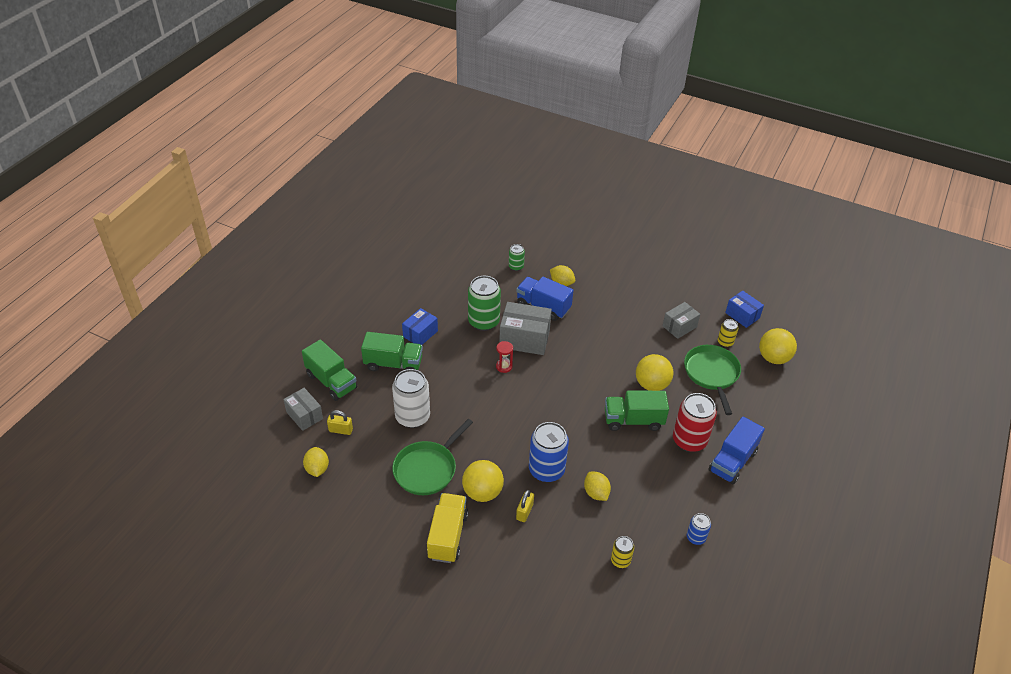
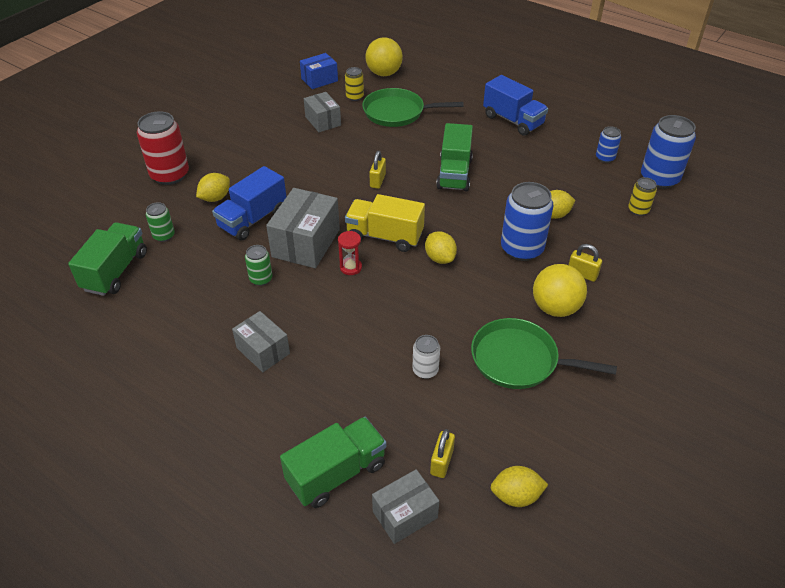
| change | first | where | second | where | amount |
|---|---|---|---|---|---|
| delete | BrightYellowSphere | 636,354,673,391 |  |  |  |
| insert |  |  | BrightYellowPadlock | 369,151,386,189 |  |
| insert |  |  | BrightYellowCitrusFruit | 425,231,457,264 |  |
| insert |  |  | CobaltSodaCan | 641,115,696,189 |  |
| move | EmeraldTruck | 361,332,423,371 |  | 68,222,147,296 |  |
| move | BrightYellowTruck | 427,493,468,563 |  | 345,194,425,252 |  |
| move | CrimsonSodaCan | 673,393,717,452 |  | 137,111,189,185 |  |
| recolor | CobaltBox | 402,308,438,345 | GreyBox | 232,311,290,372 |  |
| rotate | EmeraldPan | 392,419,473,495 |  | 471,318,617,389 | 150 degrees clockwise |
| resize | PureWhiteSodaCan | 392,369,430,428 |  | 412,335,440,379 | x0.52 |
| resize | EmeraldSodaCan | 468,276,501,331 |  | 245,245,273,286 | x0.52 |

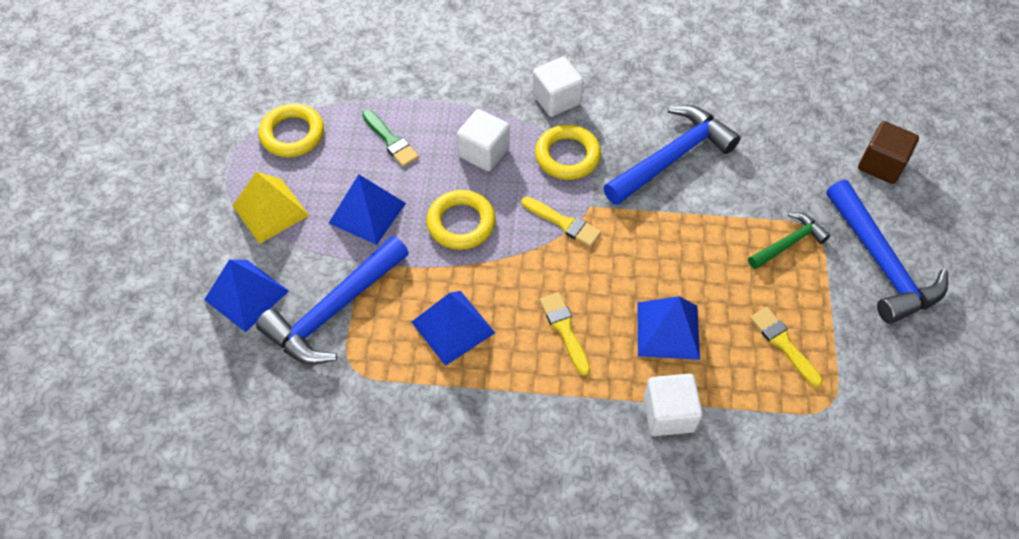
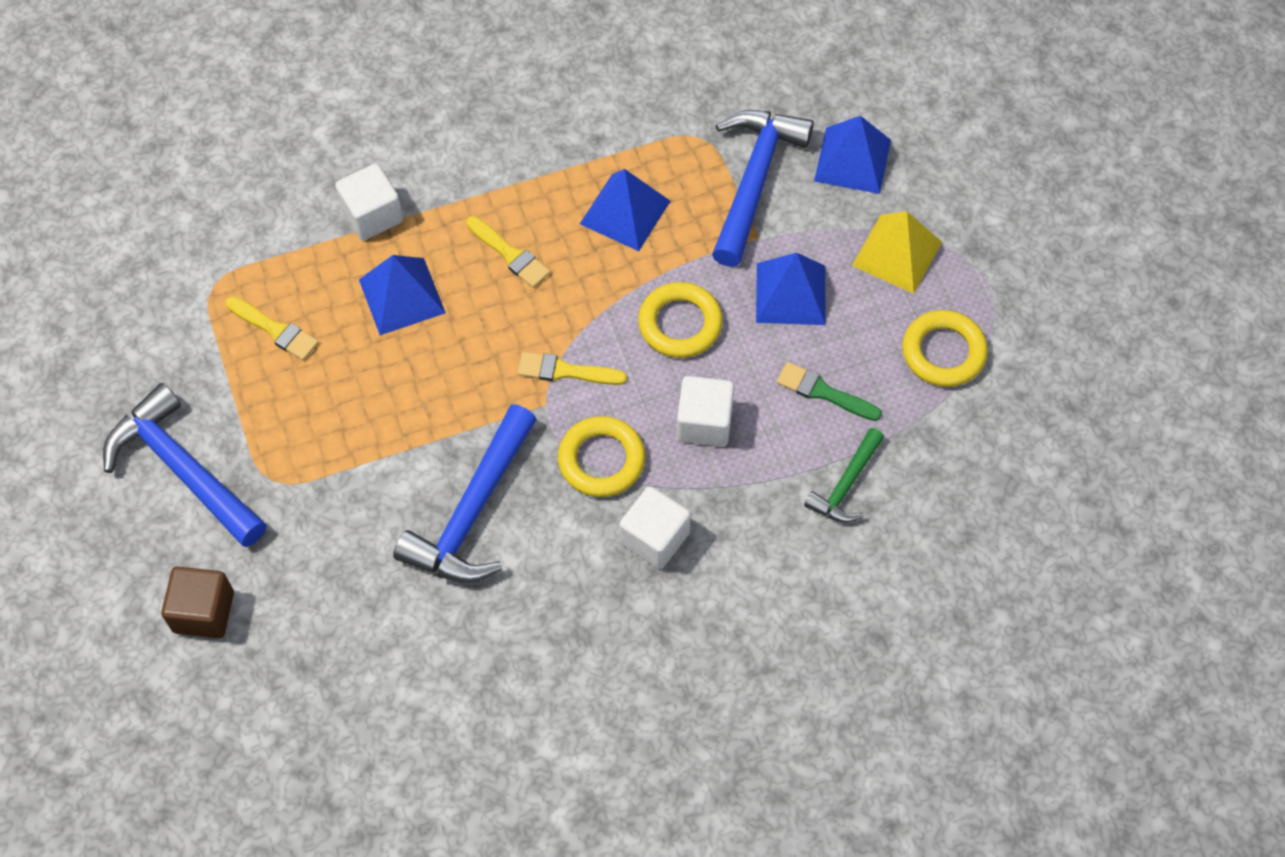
| change | first | where | second | where | amount |
|---|---|---|---|---|---|
| move | EmeraldCarpenter'sHammer | 748,212,831,269 |  | 804,428,884,523 |  |

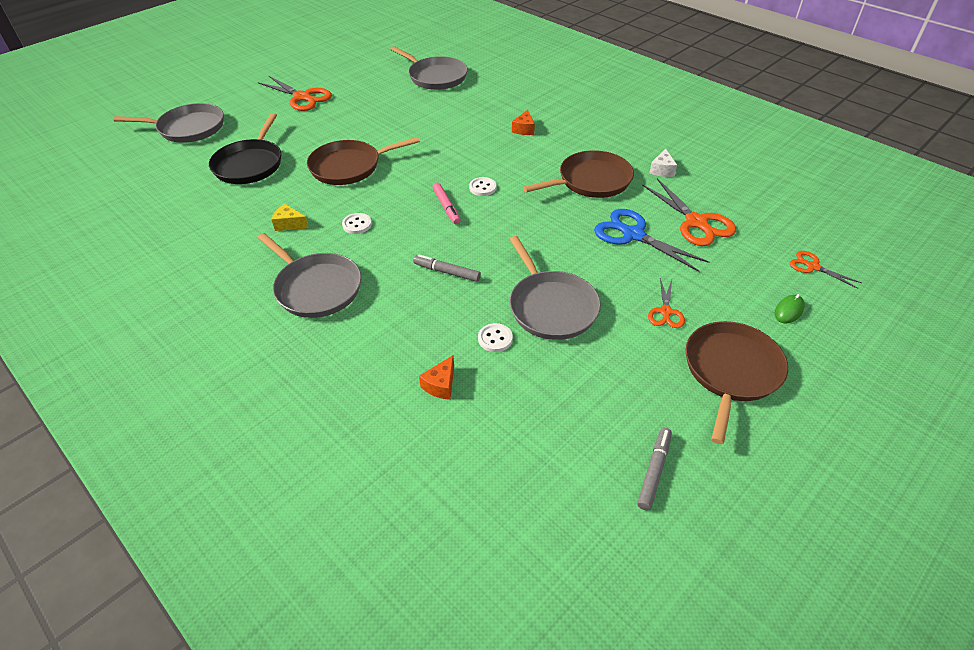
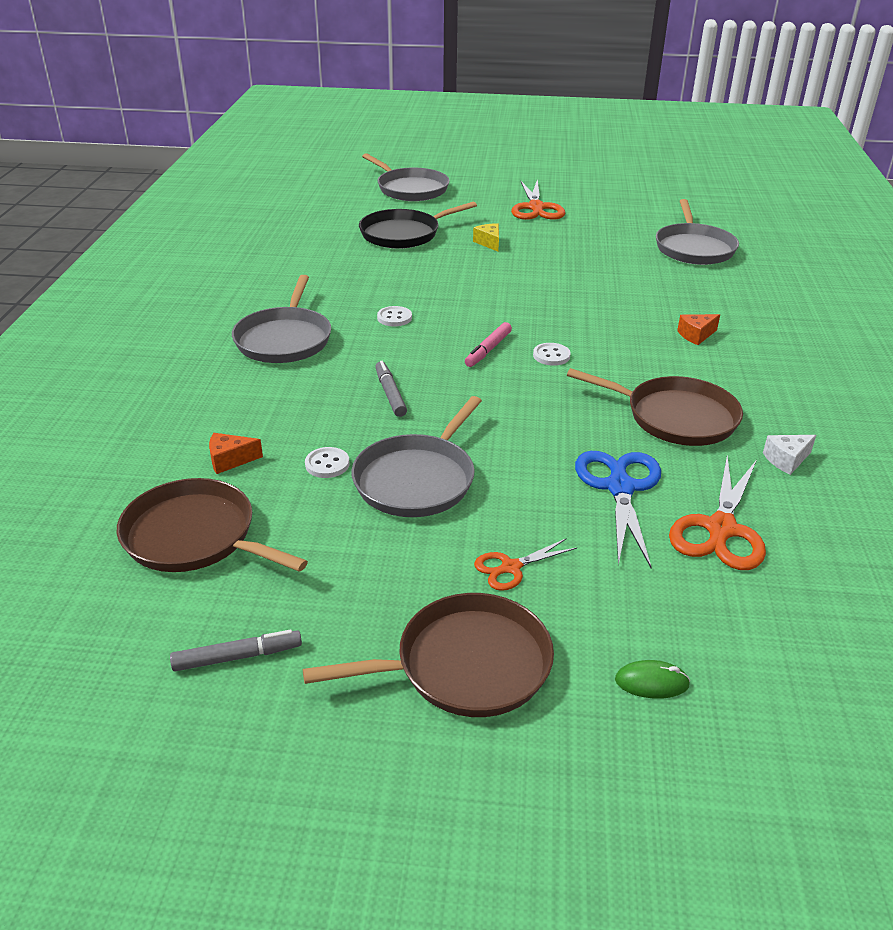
| change | first | where | second | where | amount |
|---|---|---|---|---|---|
| delete | OrangePairOfScissors | 790,251,862,289 |  |  |  |
| move | BrightYellowCheese | 271,204,309,231 |  | 473,223,499,251 |  |
| move | BrownPan | 307,137,420,185 |  | 117,478,308,572 |  |

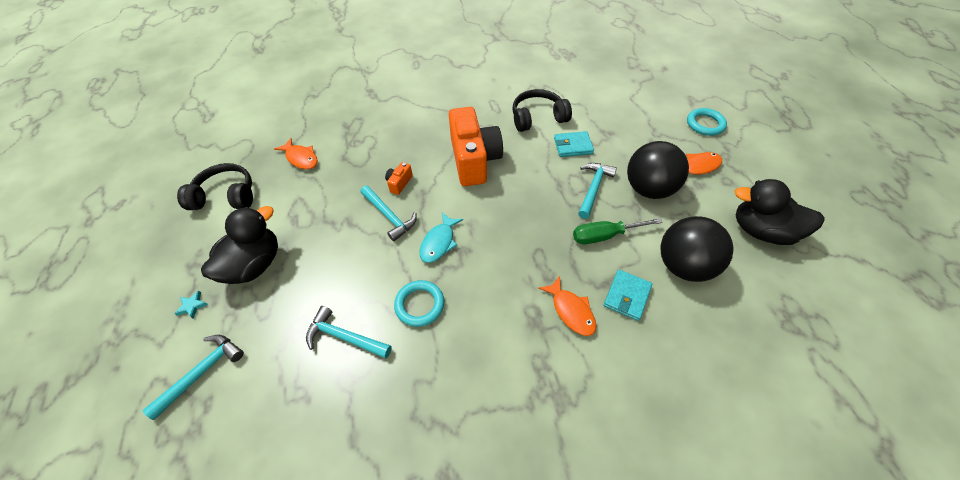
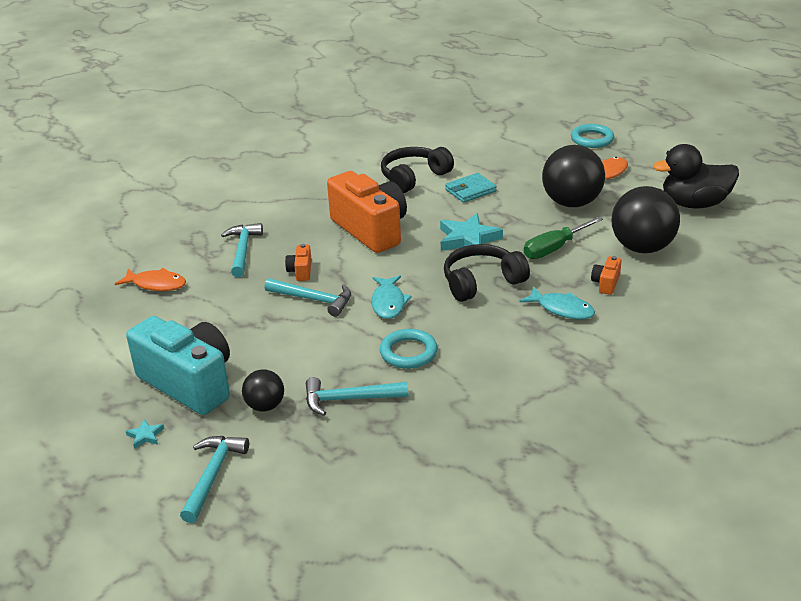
| change | first | where | second | where | amount |
|---|---|---|---|---|---|
| insert |  |  | BlackSphere | 242,369,284,412 |  |
| insert |  |  | TurquoiseStar | 440,213,503,256 |  |
| move | BlackOverEarHeadphones | 177,163,253,210 |  | 444,244,530,302 |  |
| move | TurquoiseCarpenter'sHammer | 578,163,617,219 |  | 221,223,263,277 |  |
| replace | BlackRubberDuck | 201,206,278,284 | TurquoiseCamera | 126,316,230,415 |  |
| replace | TurquoiseWallet | 604,270,652,321 | OrangeCamera | 591,256,622,295 |  |
| recolor | OrangeFish | 538,276,596,336 | TurquoiseFish | 519,286,595,319 |  |

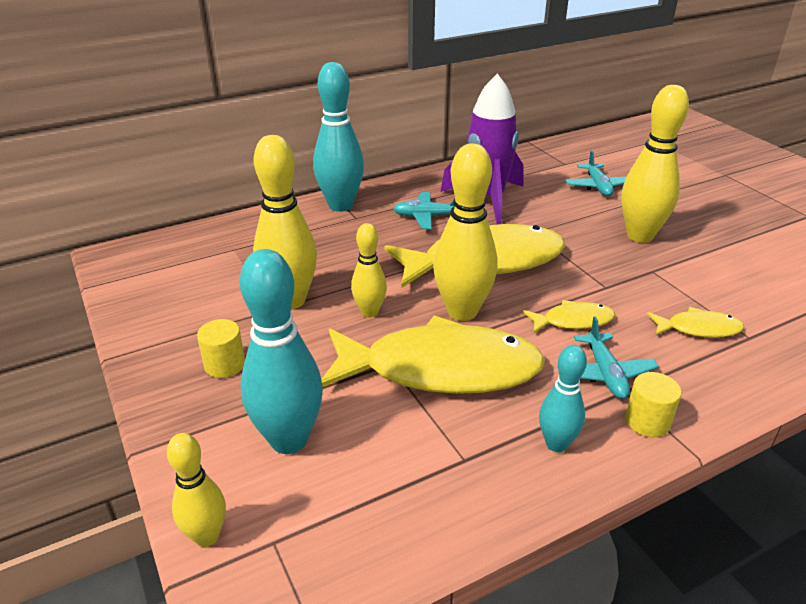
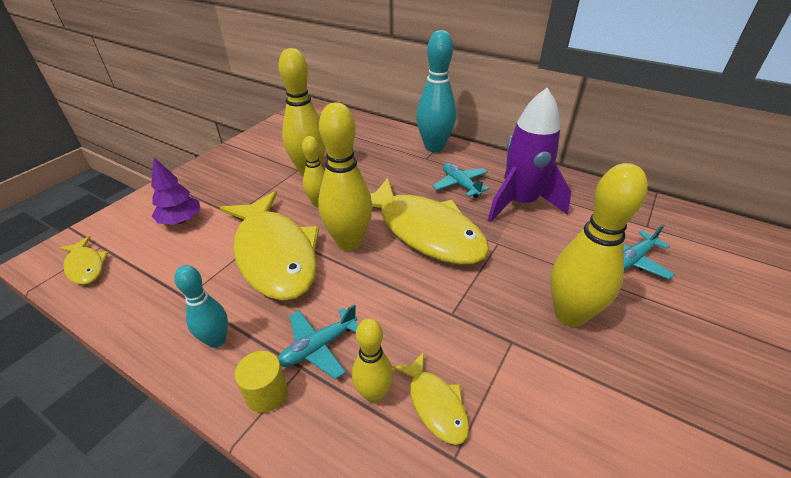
| change | first | where | second | where | amount |
|---|---|---|---|---|---|
| delete | BrightYellowCylinder | 197,319,245,378 |  |  |  |
| move | BrightYellowTenpin | 167,433,226,547 |  | 352,318,393,403 |  |
| move | BrightYellowFish | 523,300,615,333 |  | 59,236,108,285 |  |
| replace | TurquoiseTenpin | 240,249,323,454 | RoyalPurpleTree | 151,158,200,225 |  |

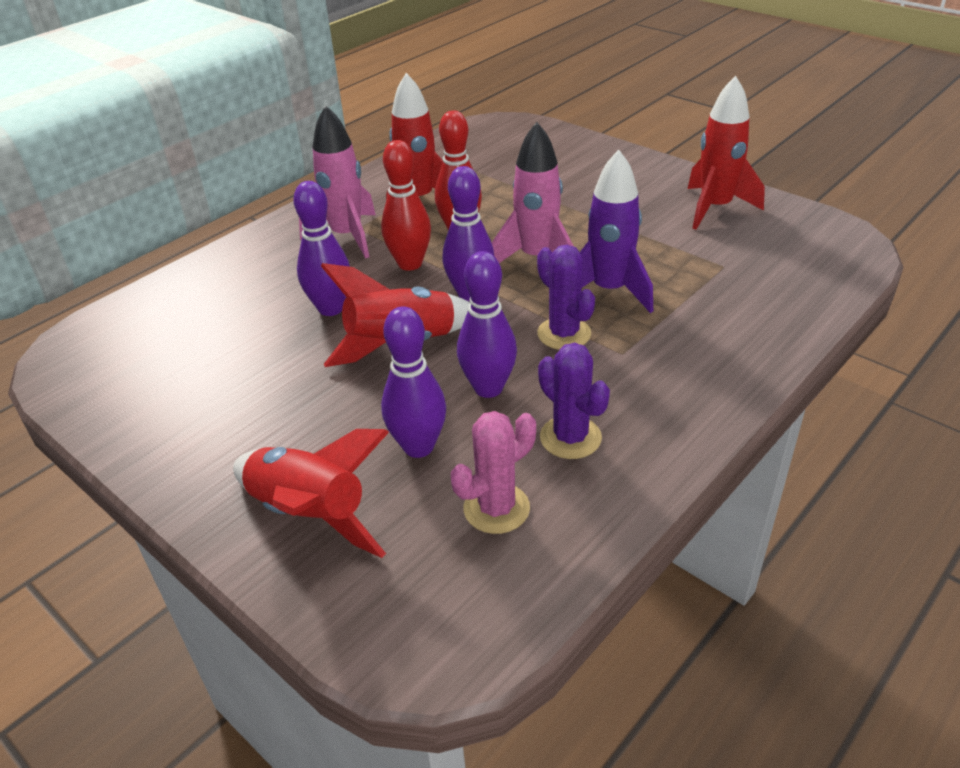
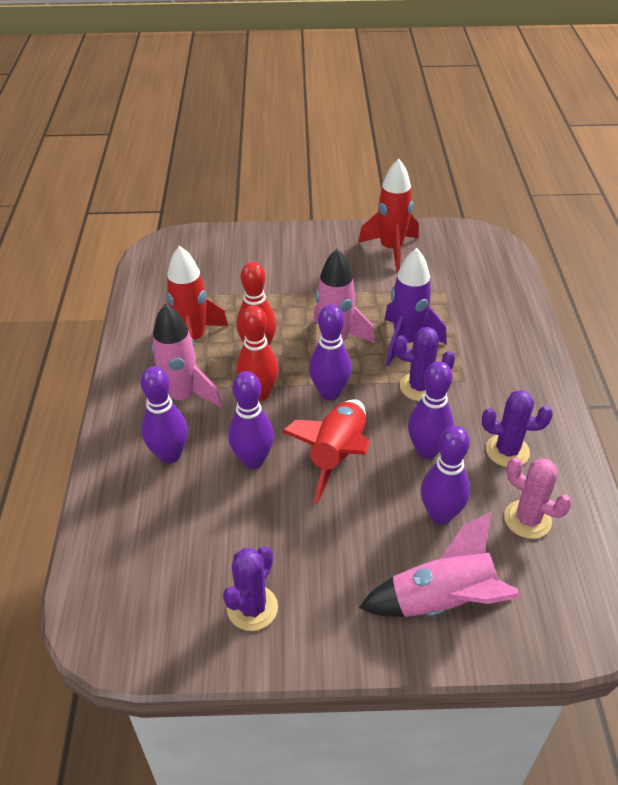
| change | first | where | second | where | amount |
|---|---|---|---|---|---|
| insert |  |  | RoyalPurpleTenpin | 140,366,188,464 |  |
| insert |  |  | RoyalPurpleCactus | 223,546,278,631 |  |
| recolor | CrimsonSpaceship | 233,429,389,558 | PinkSpaceship | 359,512,520,617 |  |
| rotate | PinkCactus | 451,411,536,534 |  | 504,457,572,539 | 60 degrees counterclockwise |

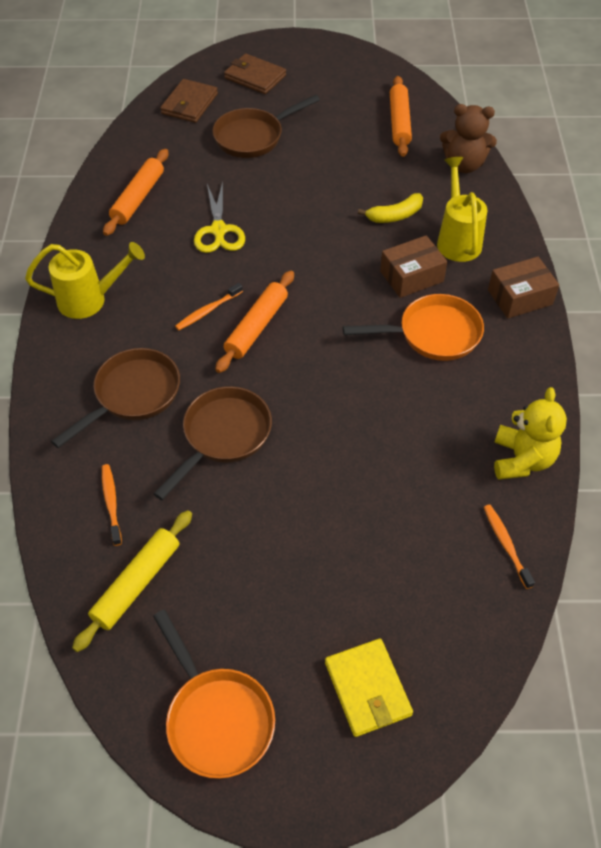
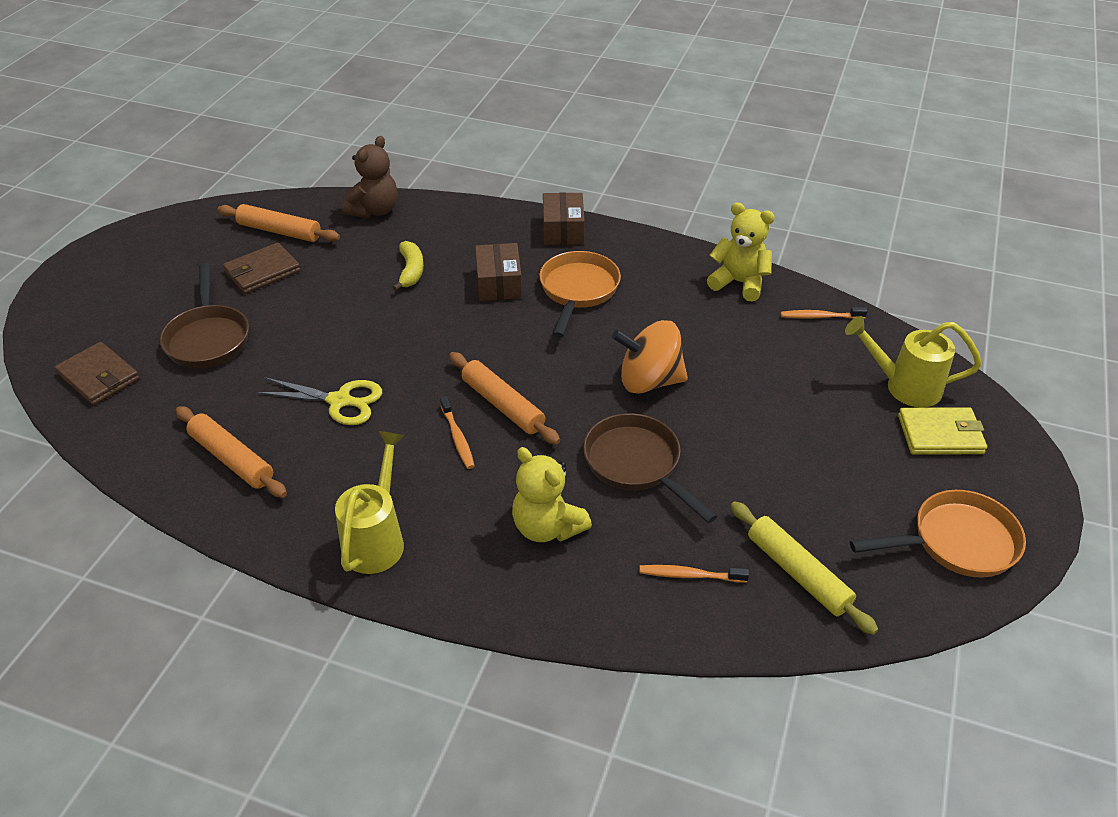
| change | first | where | second | where | amount |
|---|---|---|---|---|---|
| insert |  |  | OrangeToyTop | 612,320,688,394 |  |
| move | BrownWallet | 224,54,286,94 |  | 223,243,301,294 |  |
| move | BrightYellowWateringCan | 437,157,487,262 |  | 845,316,982,408 |  |
| replace | BrownPan | 51,348,180,448 | BrightYellowTeddy | 512,447,592,542 |  |

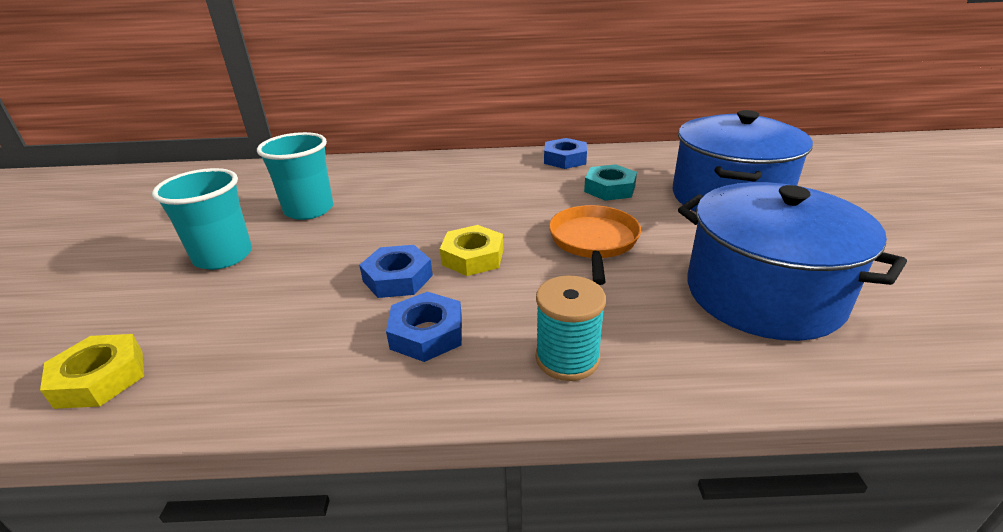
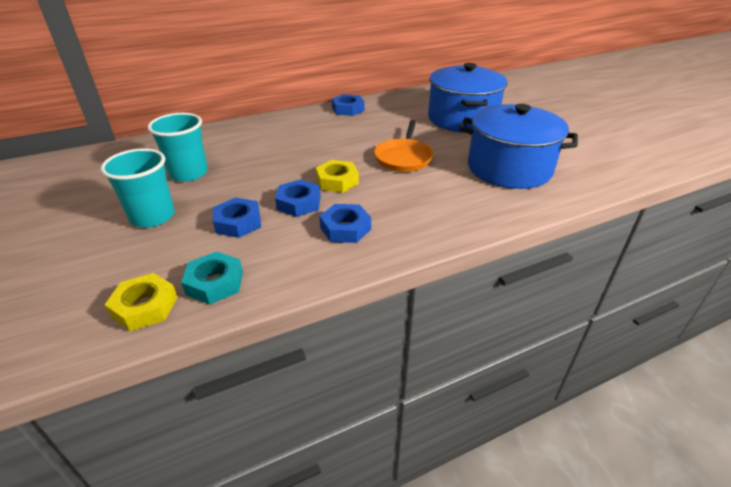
| change | first | where | second | where | amount |
|---|---|---|---|---|---|
| delete | TurquoiseReelOfThread | 536,275,606,381 |  |  |  |
| insert |  |  | CobaltHexNut | 213,197,261,238 |  |
| move | TurquoiseHexNut | 584,164,637,201 |  | 181,251,243,305 |  |
| rotate | OrangePan | 549,205,641,285 |  | 374,120,433,172 | 150 degrees counterclockwise |

